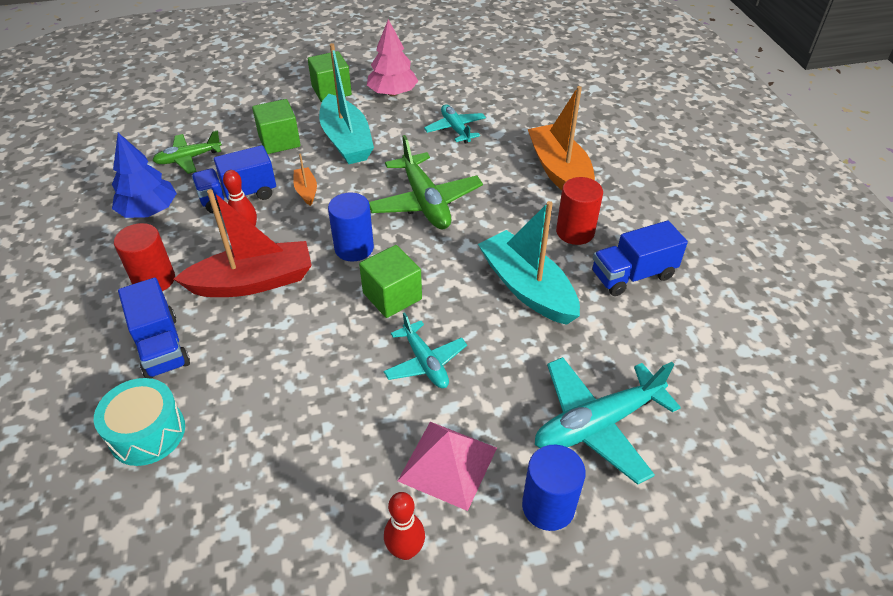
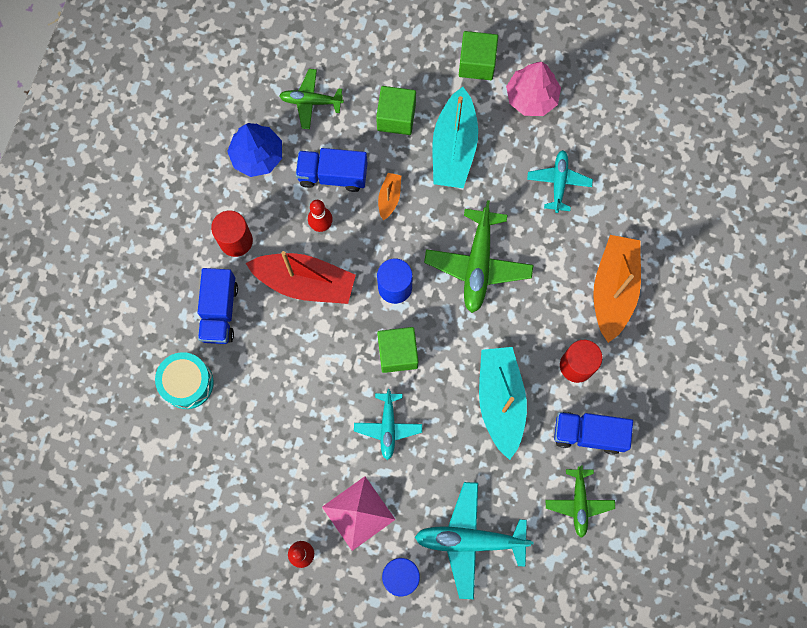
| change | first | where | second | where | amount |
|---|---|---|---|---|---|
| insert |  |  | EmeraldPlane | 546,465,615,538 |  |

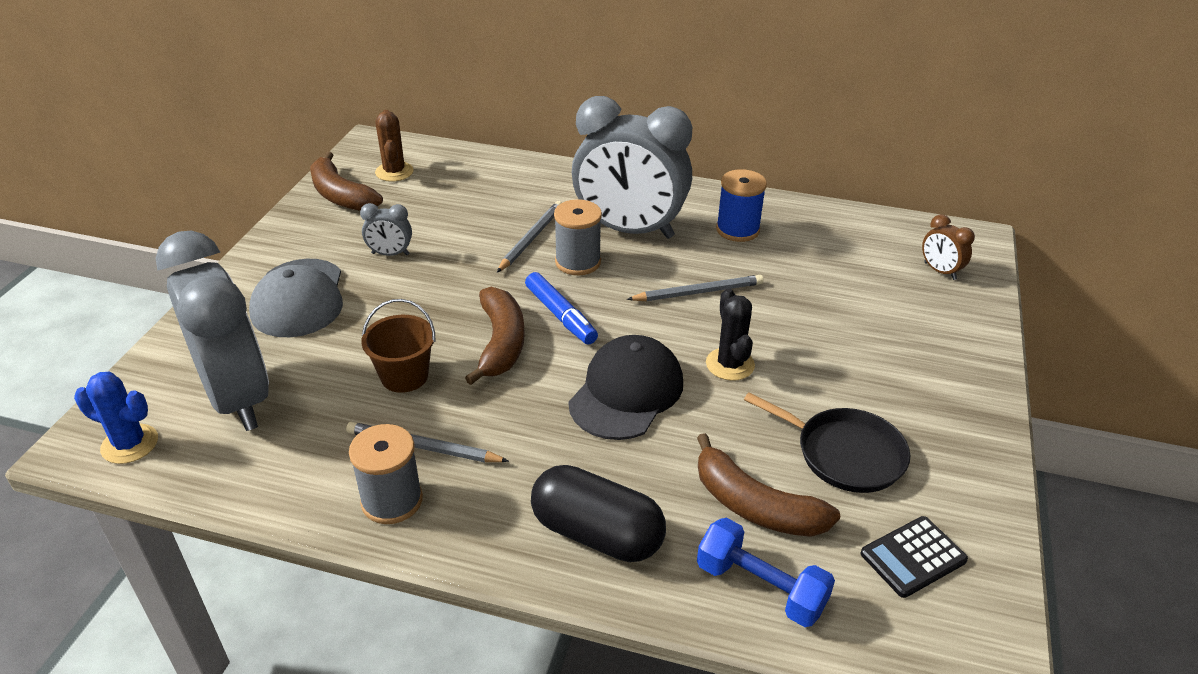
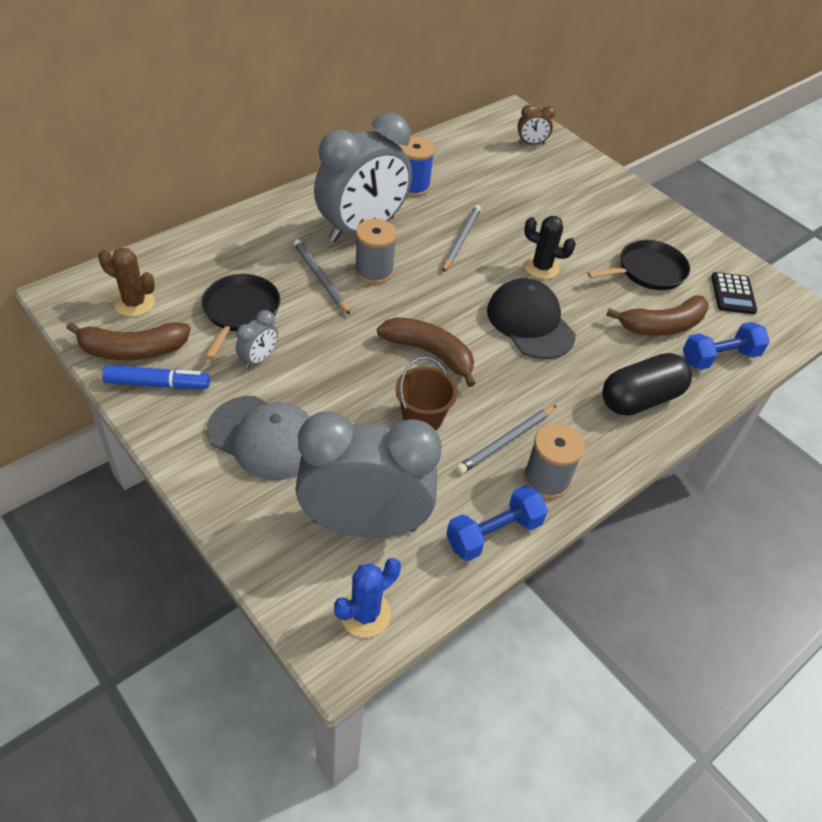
| change | first | where | second | where | amount |
|---|---|---|---|---|---|
| insert |  |  | BlackPan | 201,274,280,360 |  |
| insert |  |  | CobaltDumbbell | 446,485,548,561 |  |
| move | CobaltFeltPen | 525,272,598,345 |  | 102,365,210,389 |  |

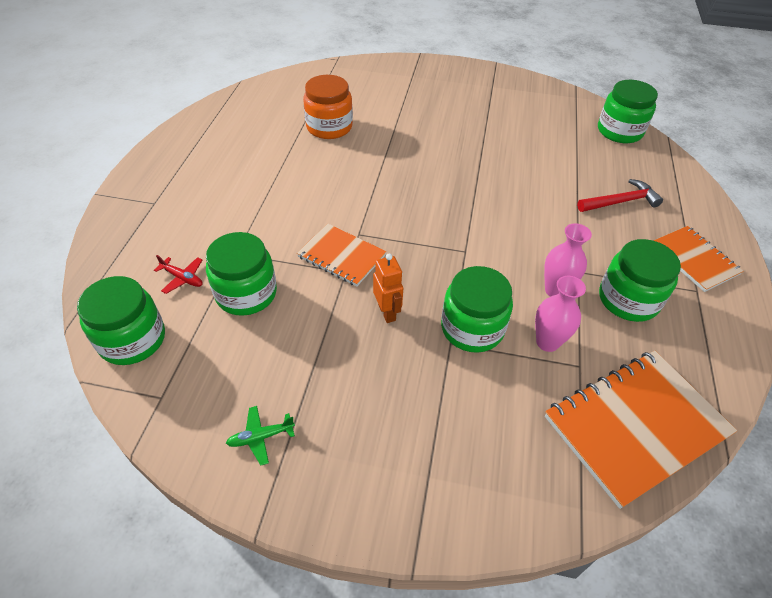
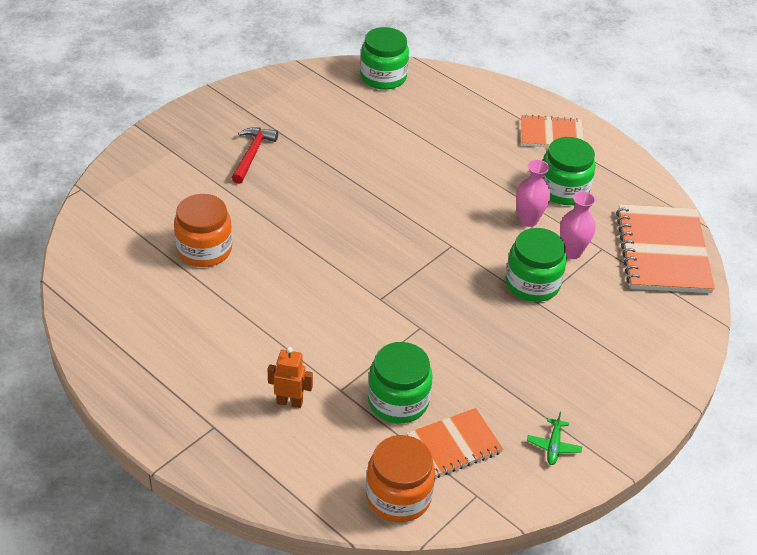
| change | first | where | second | where | amount |
|---|---|---|---|---|---|
| delete | CrimsonPlane | 154,255,203,294 |  |  |  |
| move | OrangeExerciseBook | 297,224,386,286 |  | 407,408,503,478 |  |
| move | OrangeRobot | 373,254,403,323 |  | 268,347,313,408 |  |
| move | CrimsonCarpenter'sHammer | 577,179,663,212 |  | 232,127,278,184 |  |
| recolor | EmeraldPreserveJar | 77,276,165,365 | OrangePreserveJar | 366,435,435,522 |  |

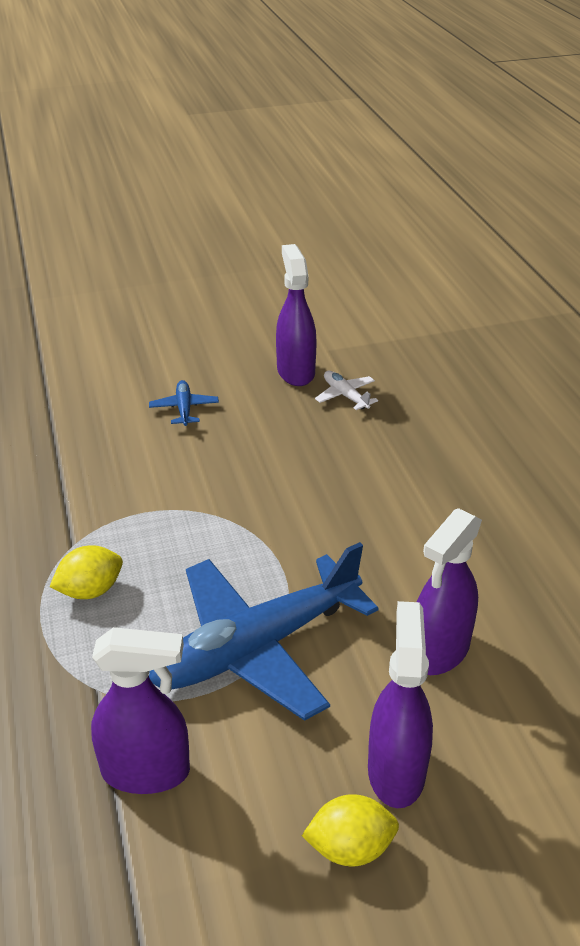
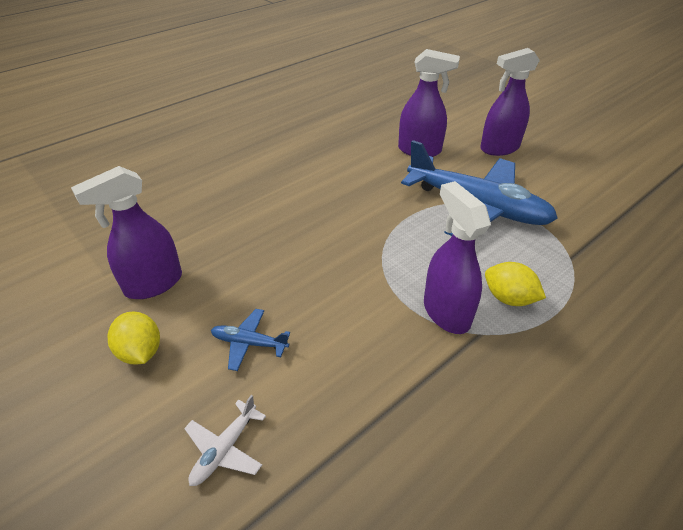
| change | first | where | second | where | amount |
|---|---|---|---|---|---|
| move | RoyalPurpleSprayer | 91,627,190,794 |  | 424,181,491,334 |  |
| move | BrightYellowCitrusFruit | 302,794,399,867 |  | 108,311,160,364 |  |
| move | PureWhitePlane | 315,371,378,410 |  | 184,395,266,486 |  |
| rotate | CobaltPlane | 149,380,219,426 |  | 211,309,290,371 | 45 degrees clockwise |

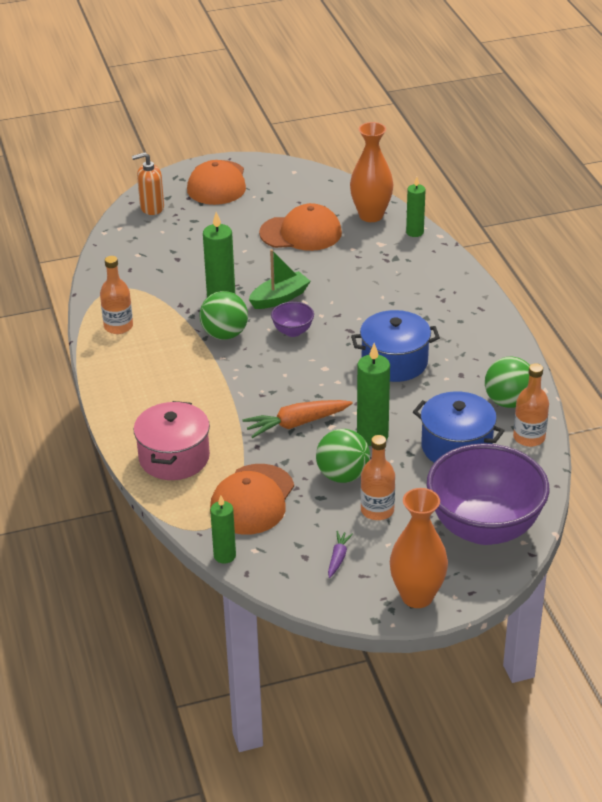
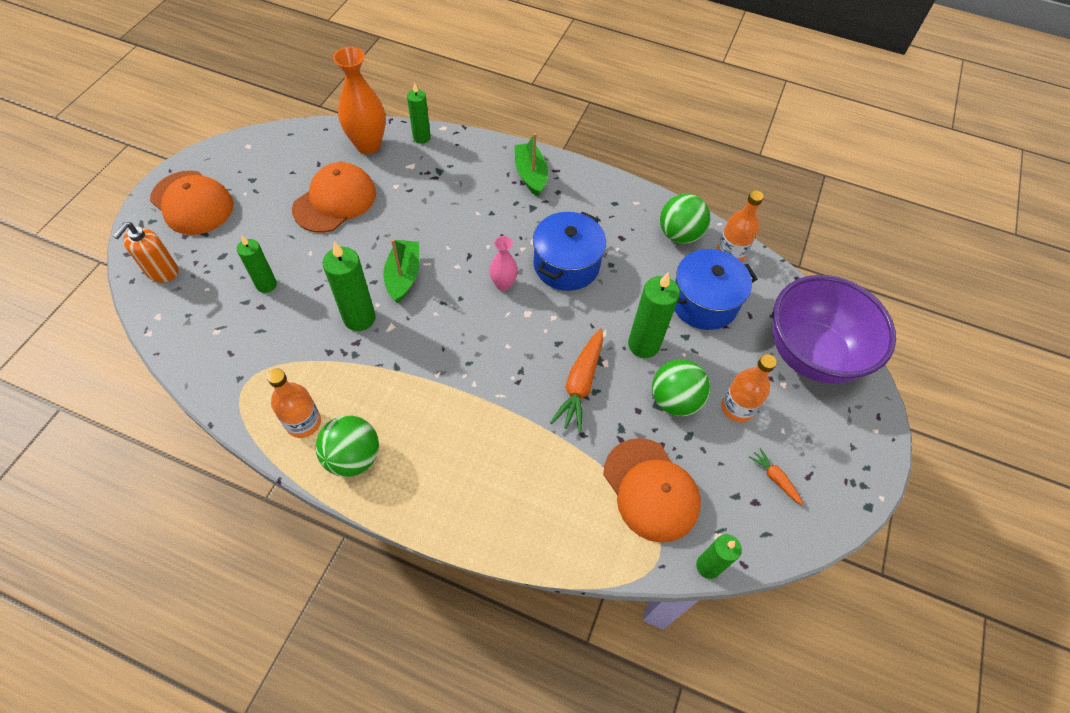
| change | first | where | second | where | amount |
|---|---|---|---|---|---|
| delete | PinkPot | 134,401,210,480 |  |  |  |
| delete | RoyalPurpleDeepDish | 271,302,314,337 |  |  |  |
| delete | OrangeFlowerVase | 390,488,448,608 |  |  |  |
| insert |  |  | EmeraldPillarCandle | 237,236,277,293 |  |
| insert |  |  | PinkFlowerVase | 489,236,518,291 |  |
| insert |  |  | EmeraldBoat | 514,133,548,197 |  |
| move | EmeraldSphere | 199,291,248,340 |  | 316,415,379,477 |  |
| recolor | RoyalPurpleToyCarrot | 328,531,353,578 | OrangeToyCarrot | 749,448,803,505 |  |

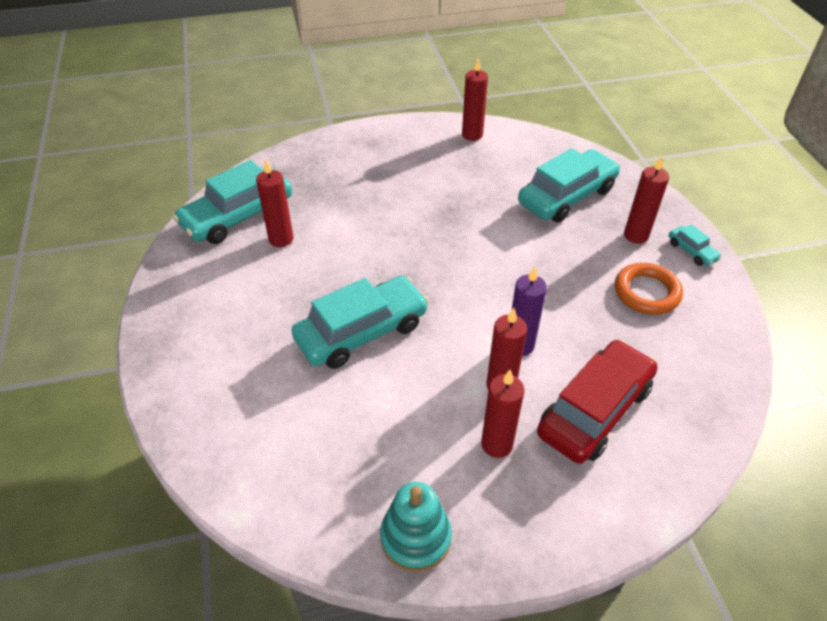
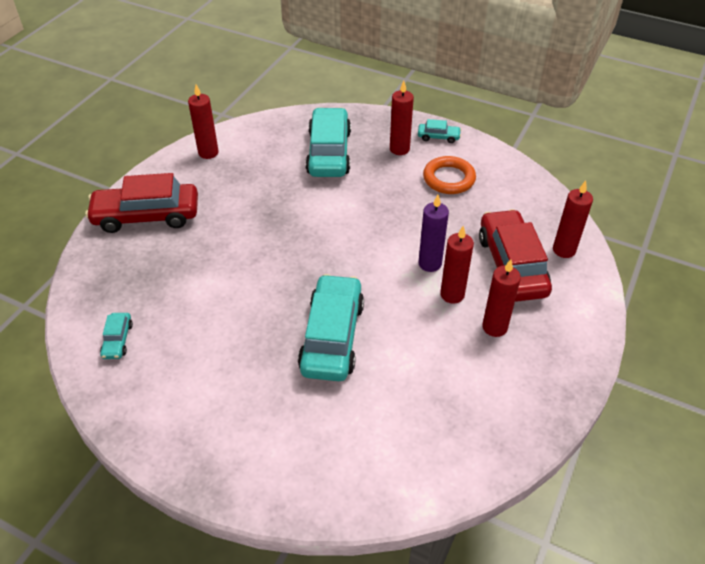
| change | first | where | second | where | amount |
|---|---|---|---|---|---|
| delete | TurquoiseRingStacker | 380,482,452,572 |  |  |  |
| insert |  |  | CrimsonCar | 85,173,198,233 |  |
| move | CrimsonPillarCandle | 256,159,293,247 |  | 553,181,593,258 |  |
| resize | TurquoiseCar | 173,160,292,244 |  | 100,313,133,359 | x0.45 |

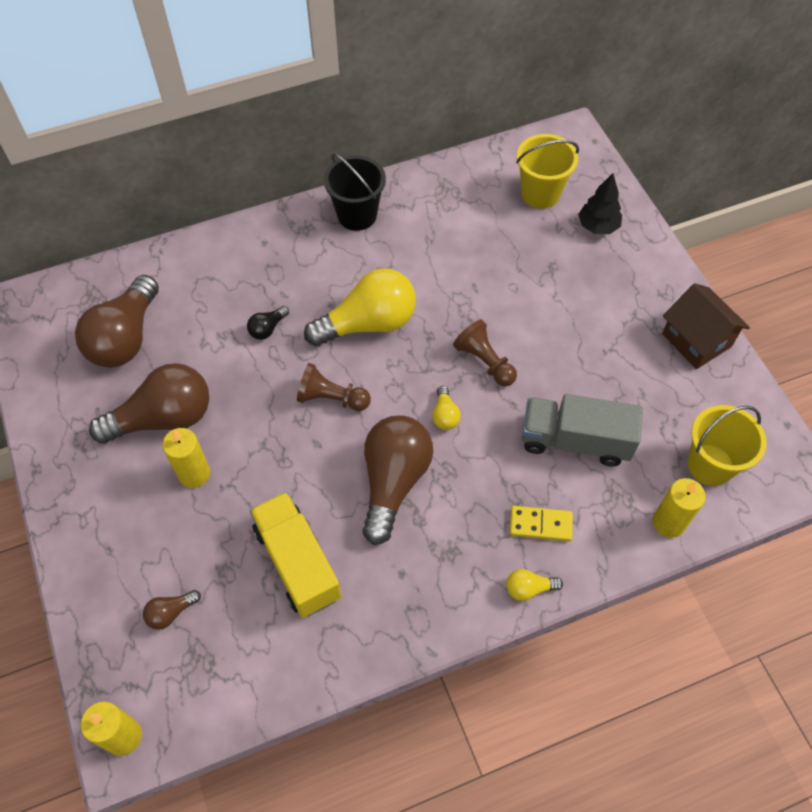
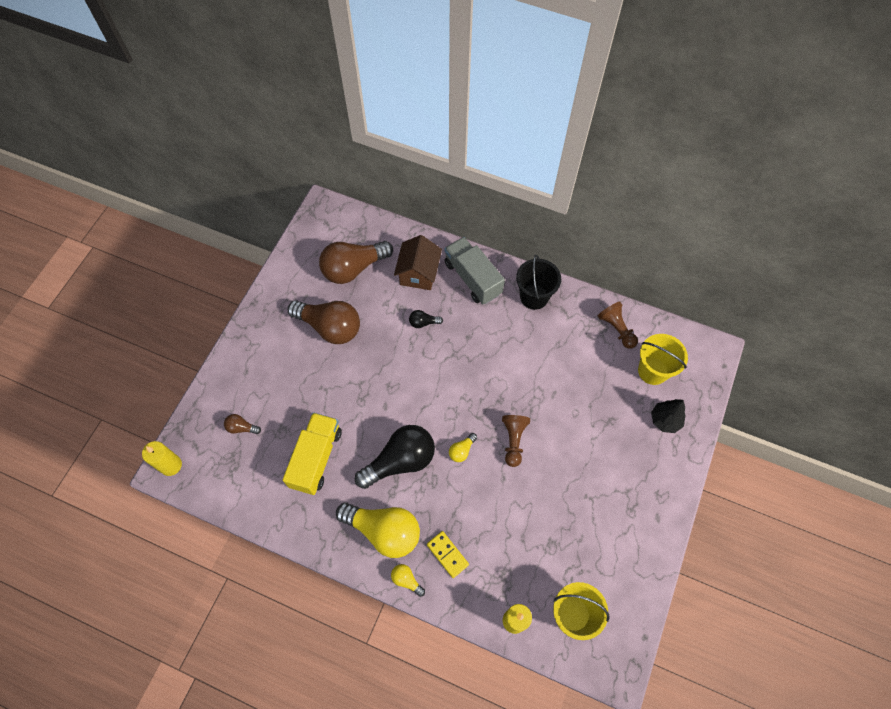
| change | first | where | second | where | amount |
|---|---|---|---|---|---|
| delete | BrightYellowPillarCandle | 162,428,210,488 |  |  |  |
| move | BrownChessPawn | 297,363,371,411 |  | 598,301,638,349 |  |
| move | BrightYellowBulb | 304,268,416,347 |  | 336,502,420,558 |  |
| move | GreyTruck | 522,394,643,467 |  | 444,237,505,304 |  |
| move | BrownHouse | 662,283,750,369 |  | 394,235,442,290 |  |
| recolor | BrownBulb | 362,415,433,545 | BlackBulb | 355,425,435,489 |  |

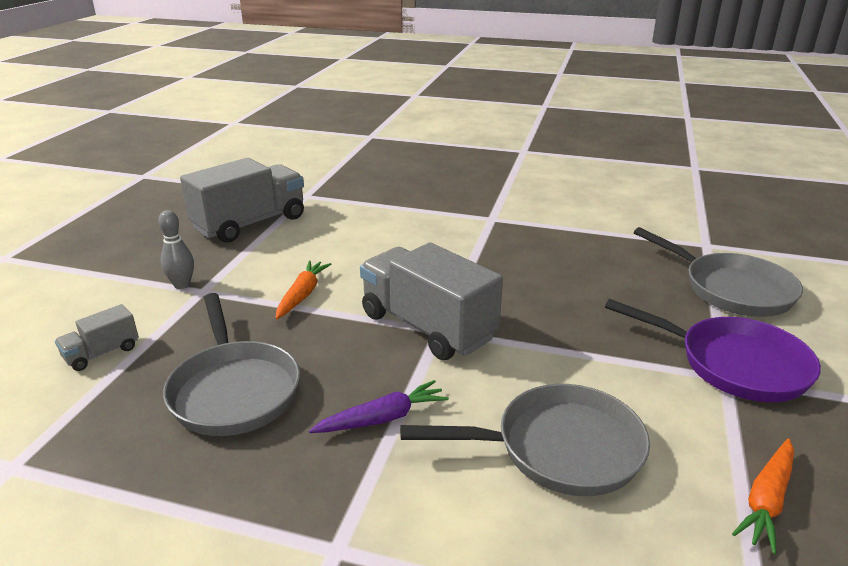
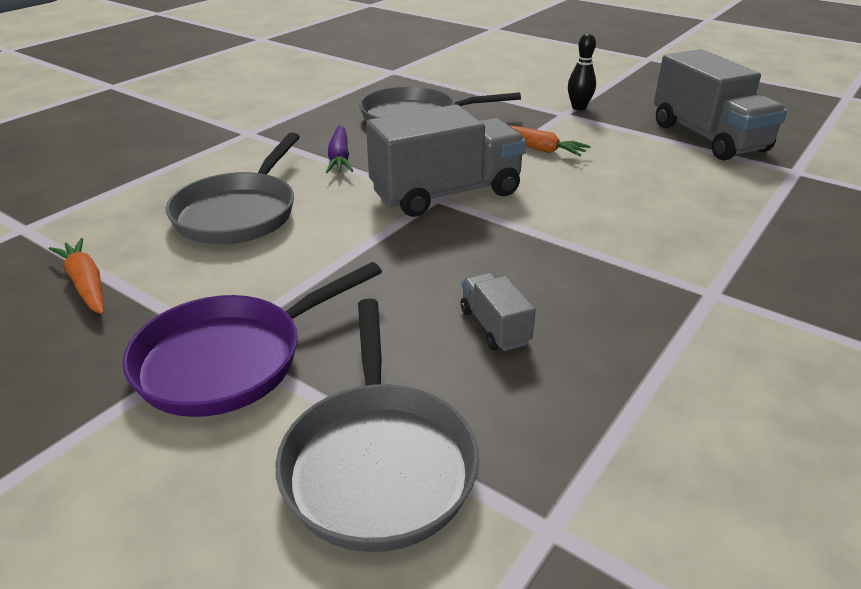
| change | first | where | second | where | amount |
|---|---|---|---|---|---|
| move | GreyTruck | 55,304,139,371 |  | 460,272,536,351 |  |
| recolor | GreyTenpin | 158,210,194,289 | BlackTenpin | 568,33,596,110 |  |
| rotate | GreyPan | 634,227,803,317 |  | 275,299,479,552 | 75 degrees counterclockwise |

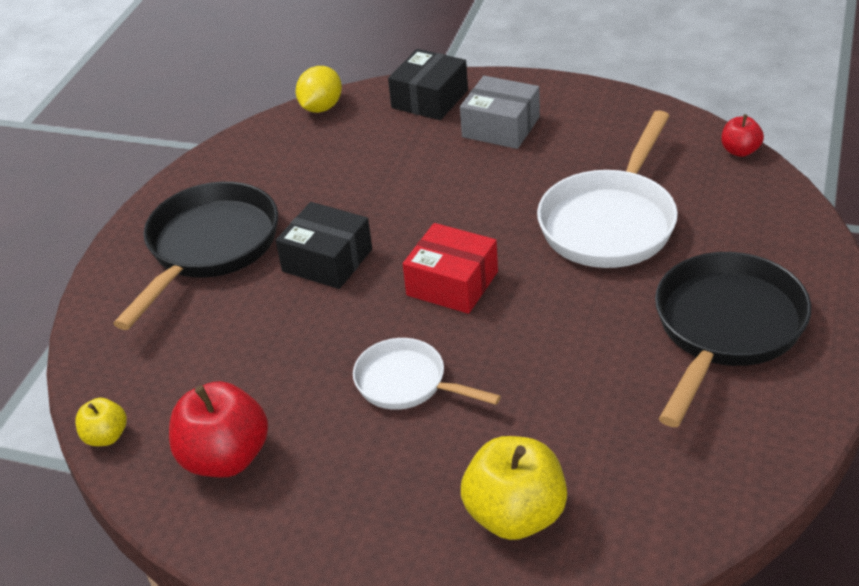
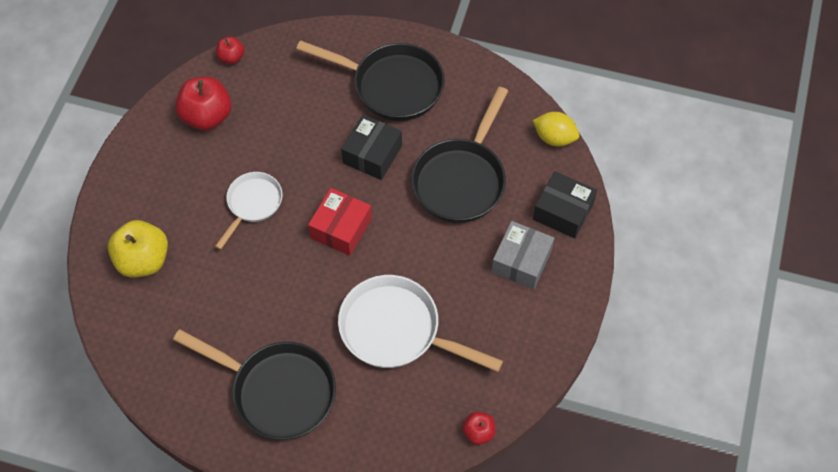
| change | first | where | second | where | amount |
|---|---|---|---|---|---|
| insert |  |  | BlackPan | 411,87,508,223 |  |
| recolor | BrightYellowApple | 75,398,127,446 | CrimsonApple | 216,37,244,64 |  |

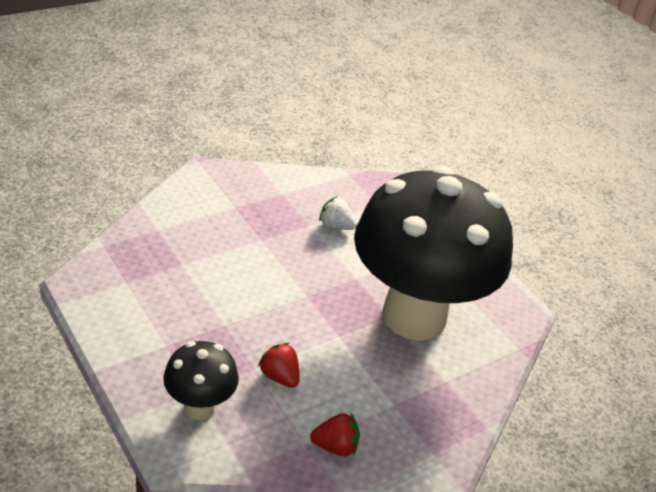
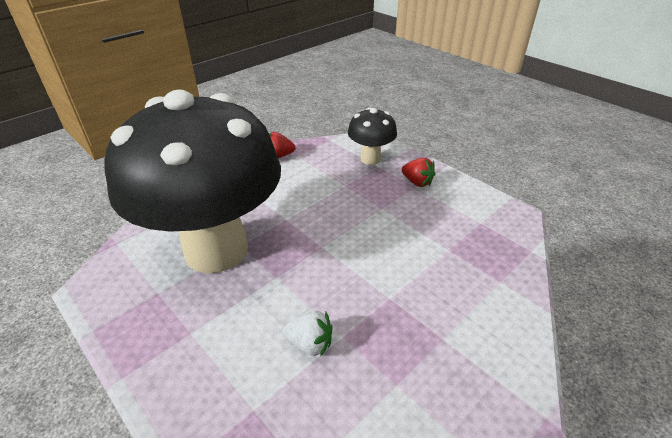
| change | first | where | second | where | amount |
|---|---|---|---|---|---|
| move | CrimsonBerry | 258,343,300,388 |  | 402,158,435,187 |  |

